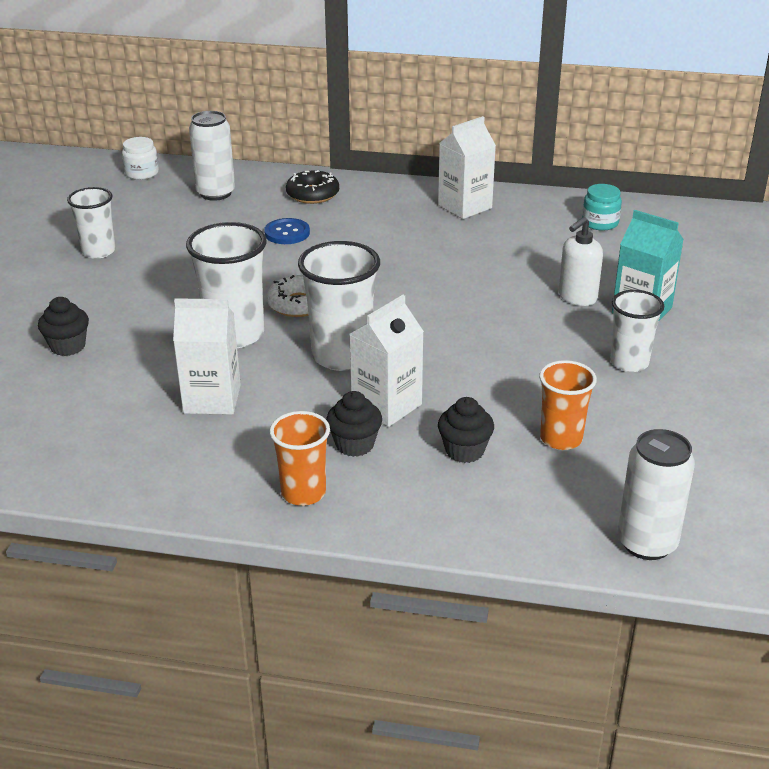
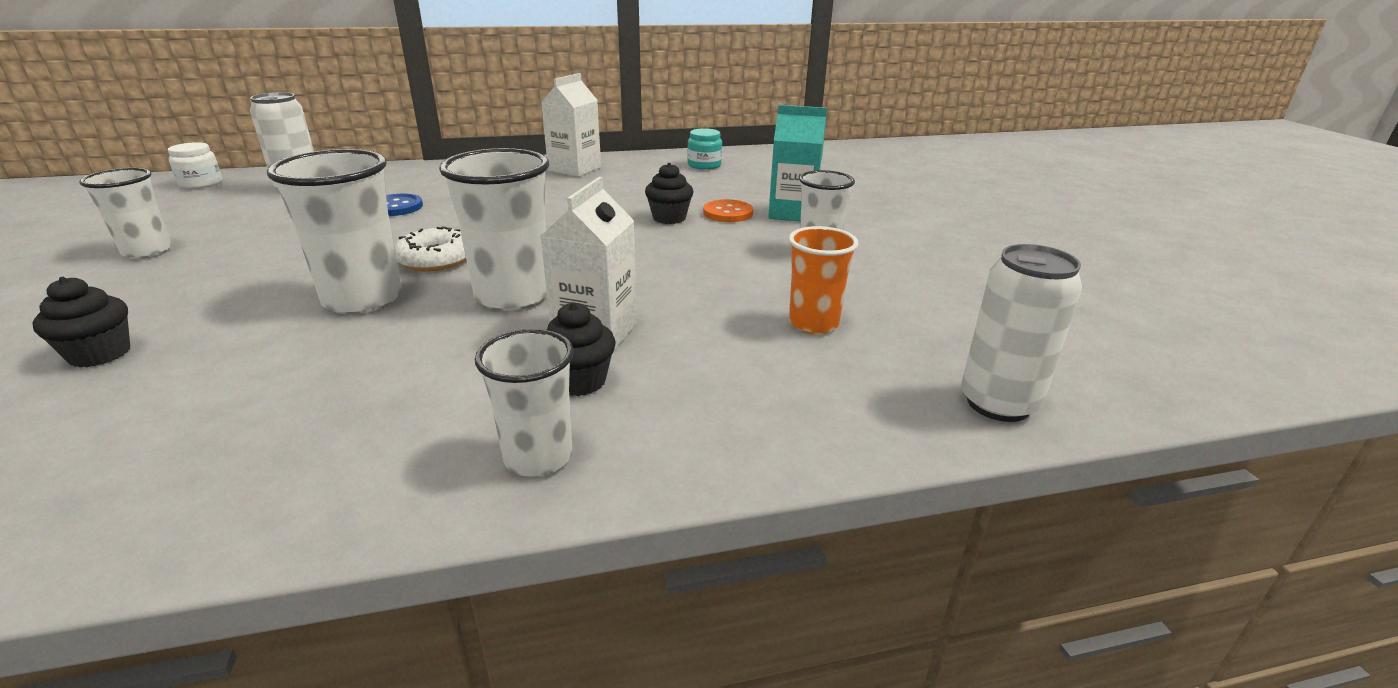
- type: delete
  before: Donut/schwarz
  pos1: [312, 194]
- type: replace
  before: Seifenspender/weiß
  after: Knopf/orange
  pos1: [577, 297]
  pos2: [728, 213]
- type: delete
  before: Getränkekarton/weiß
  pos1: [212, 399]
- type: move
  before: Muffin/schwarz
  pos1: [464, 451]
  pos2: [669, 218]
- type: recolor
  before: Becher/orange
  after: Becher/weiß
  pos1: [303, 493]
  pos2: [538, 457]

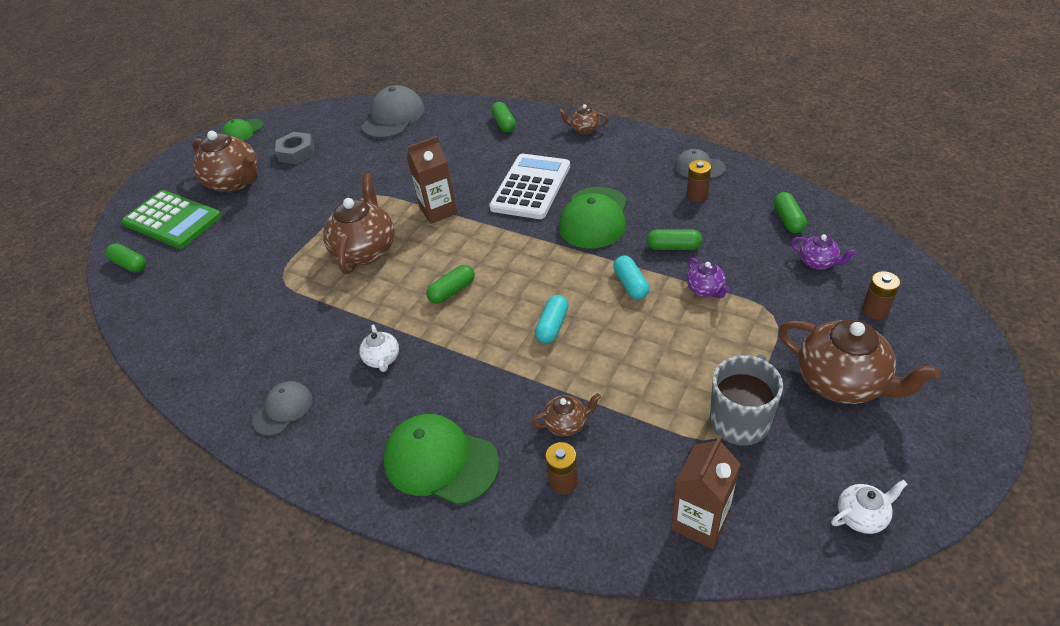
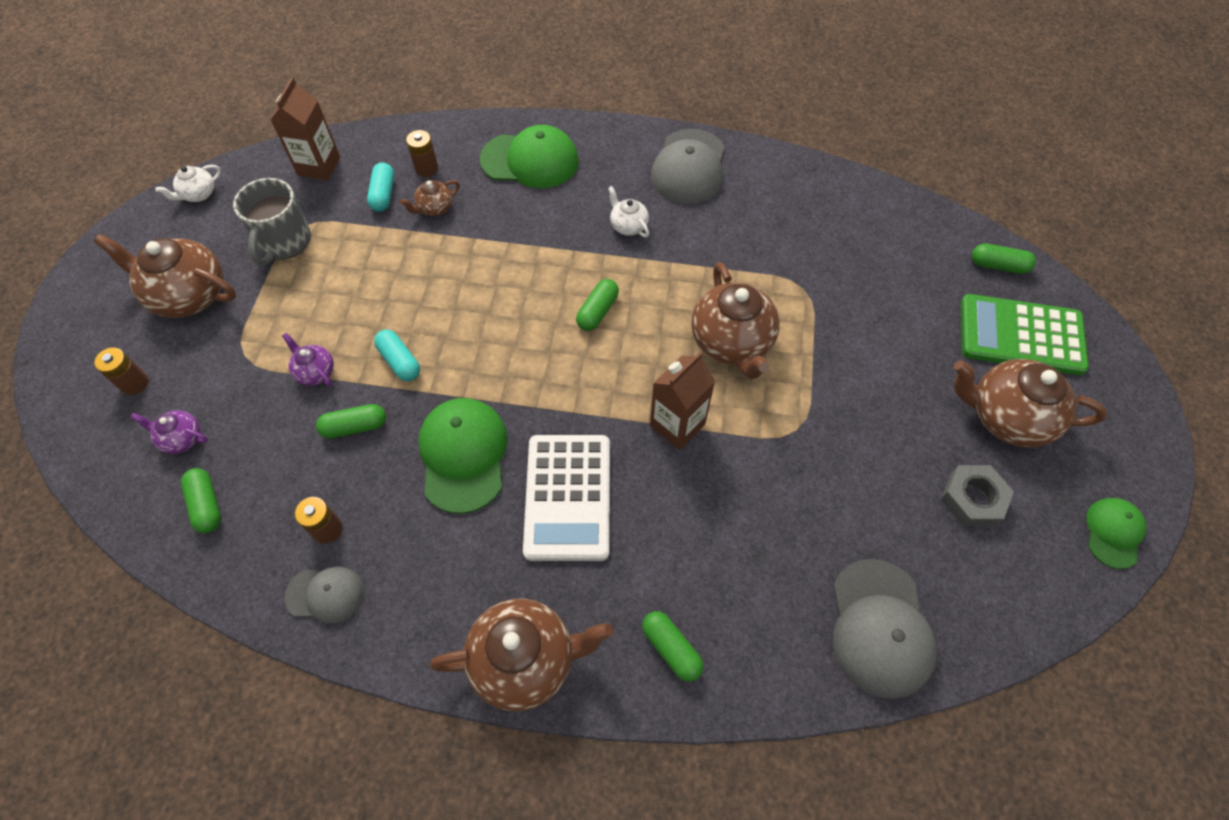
- type: resize
  before: Teekanne/braun
  pos1: [584, 129]
  pos2: [525, 660]
  scale: 2.05
- type: move
  before: Kapsel/türkis
  pos1: [552, 326]
  pos2: [383, 194]
- type: resize
  before: Kappe/grau
  pos1: [283, 409]
  pos2: [689, 167]
  scale: 1.73

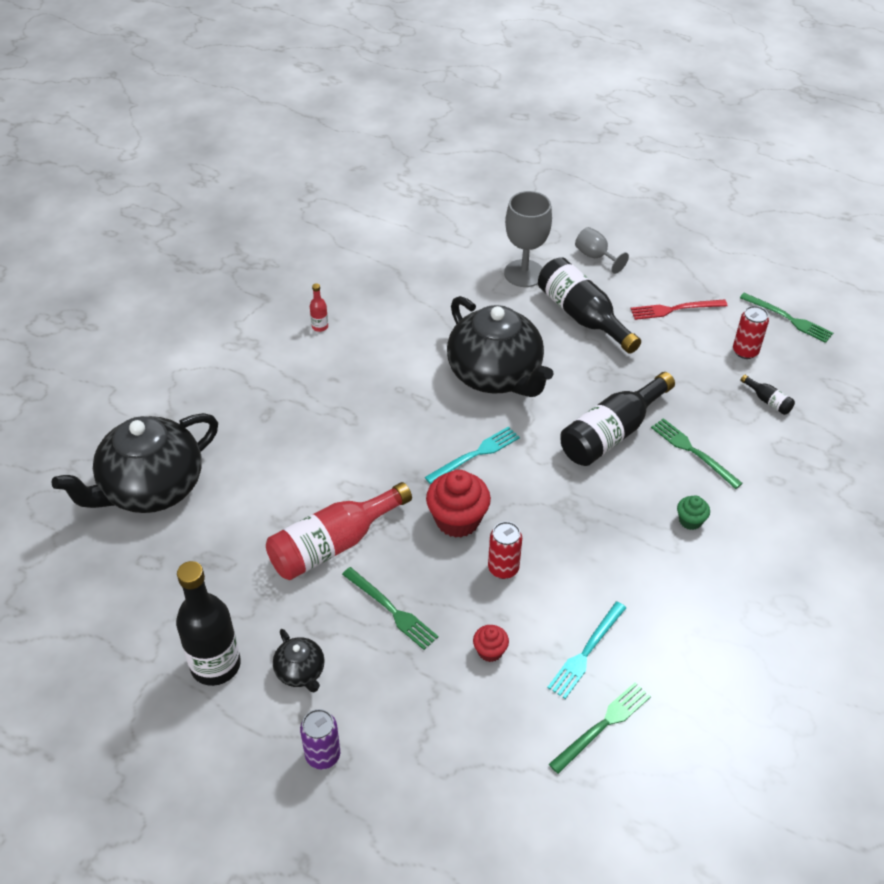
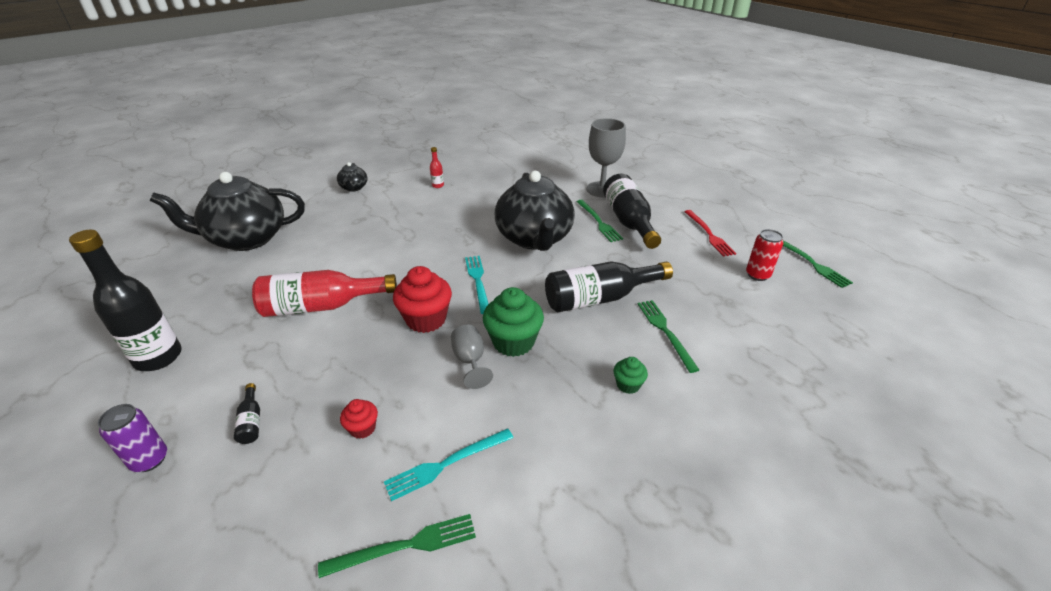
- type: move
  before: Kelch/grau
  pos1: [595, 256]
  pos2: [470, 361]
- type: rotate
  before: Gabel/rot
  pos1: [675, 309]
  pos2: [709, 234]
  turn: -120
- type: move
  before: Flasche/schwarz
  pos1: [768, 401]
  pos2: [251, 421]
- type: rotate
  before: Gabel/türkis
  pos1: [475, 454]
  pos2: [478, 281]
  turn: -90
- type: delete
  before: Dose/rot
  pos1: [503, 568]
- type: move
  before: Gabel/grün
  pos1: [391, 610]
  pos2: [598, 222]
- type: move
  before: Teekanne/schwarz
  pos1: [301, 672]
  pos2: [354, 188]
- type: insert
  after: Muffin/grün
  pos2: [513, 342]

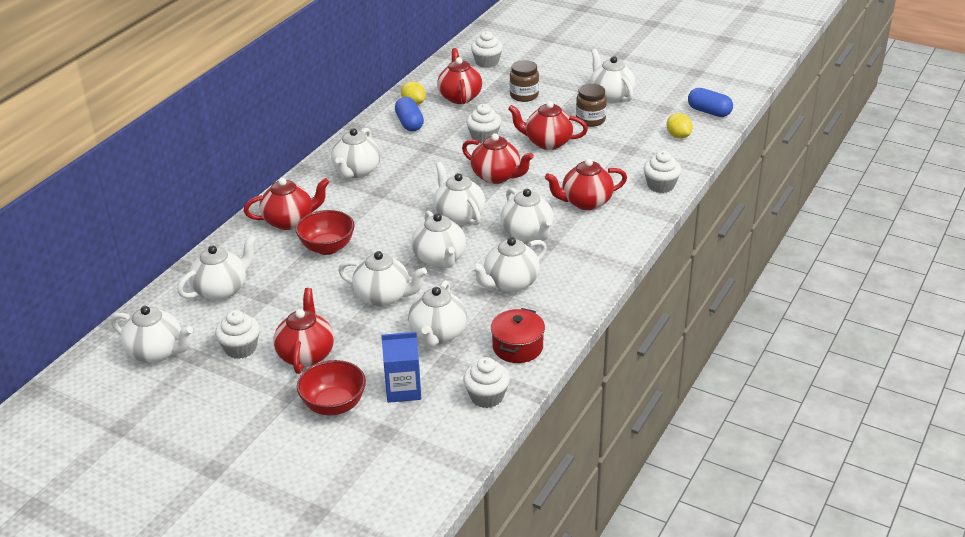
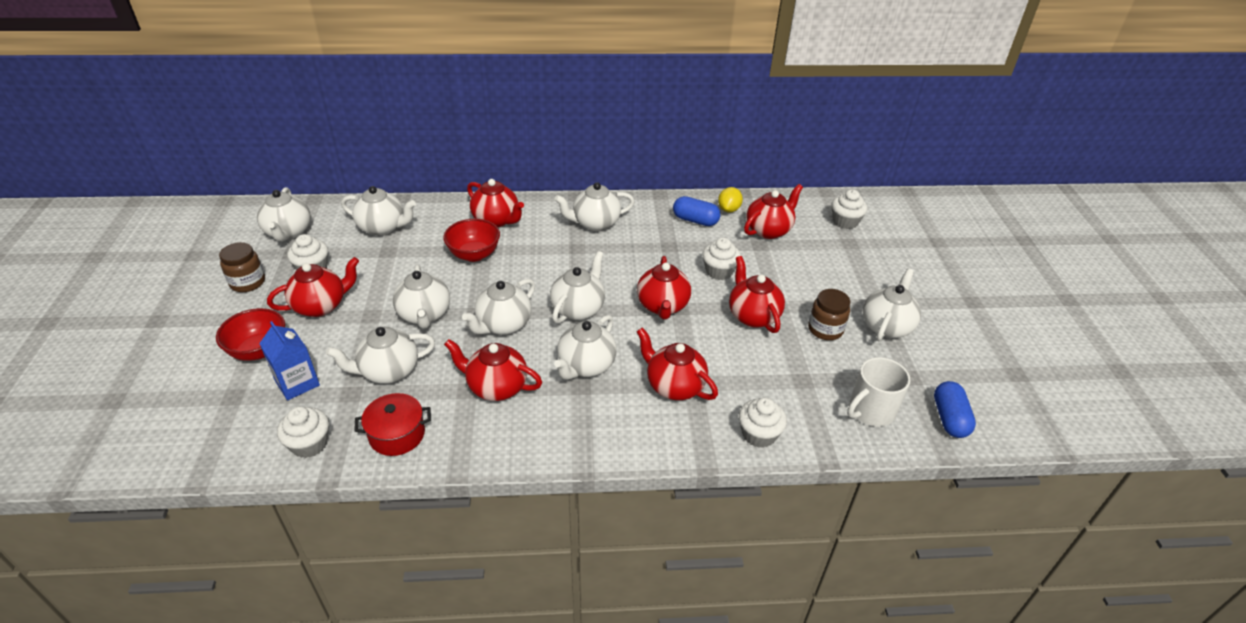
- type: move
  before: Einmachglas/braun
  pos1: [524, 95]
  pos2: [248, 282]
- type: rotate
  before: Kapsel/blau
  pos1: [409, 123]
  pos2: [695, 220]
  turn: 75
- type: replace
  before: Zitrone/gelb
  after: Tasse/weiß
  pos1: [678, 136]
  pos2: [870, 411]
- type: recolor
  before: Teekanne/weiß
  after: Teekanne/rot
  pos1: [510, 283]
  pos2: [496, 387]

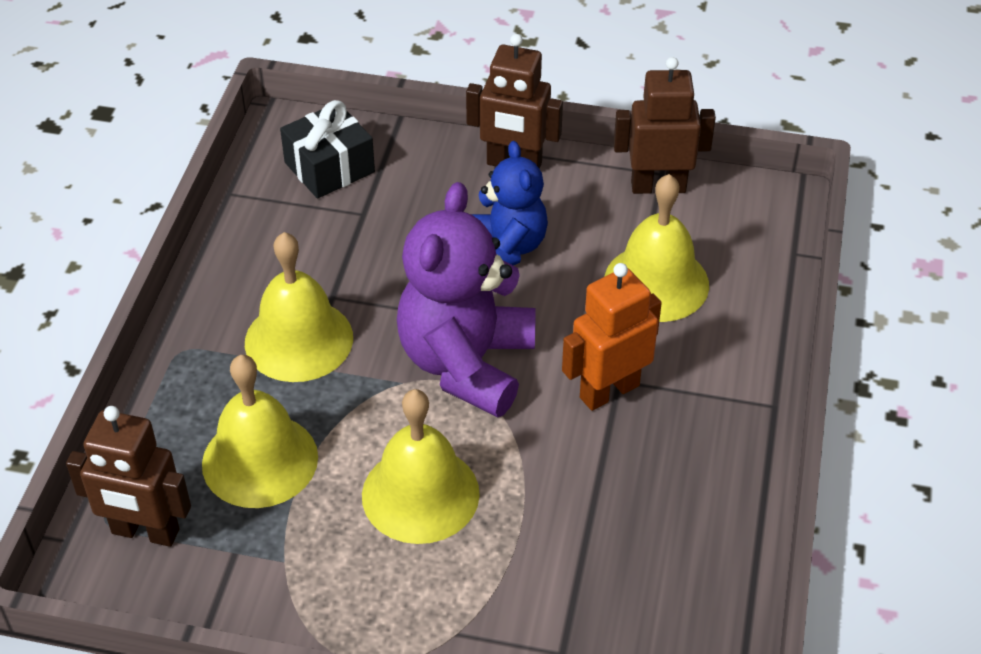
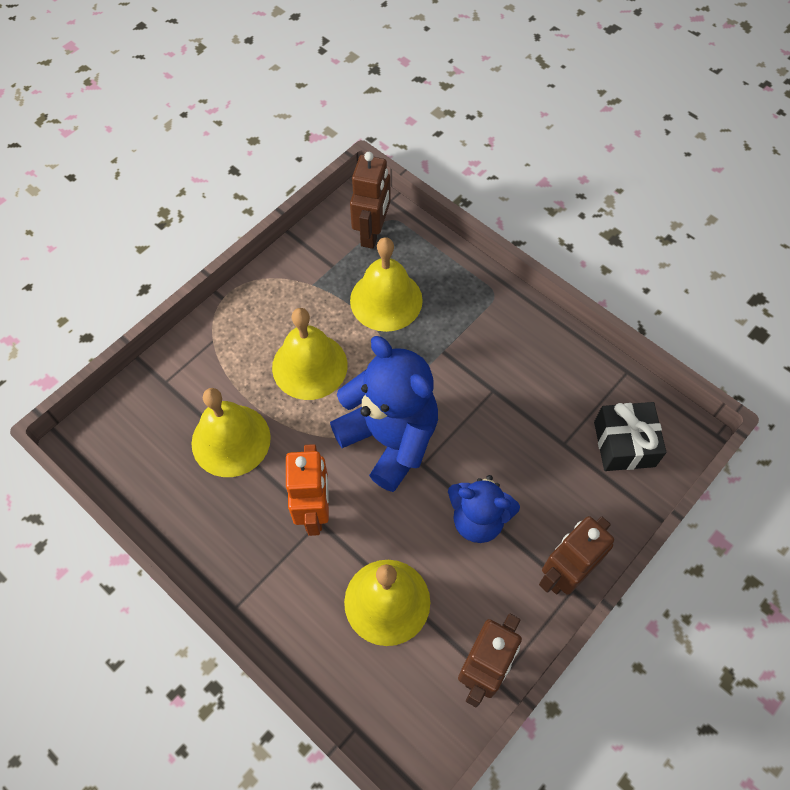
- type: recolor
  before: Teddybär/lila
  after: Teddybär/blau
  pos1: [466, 363]
  pos2: [389, 439]
- type: move
  before: Glocke/gelb
  pos1: [299, 340]
  pos2: [231, 440]
- type: rotate
  before: Roboter/braun
  pos1: [145, 532]
  pos2: [372, 233]
  turn: 150

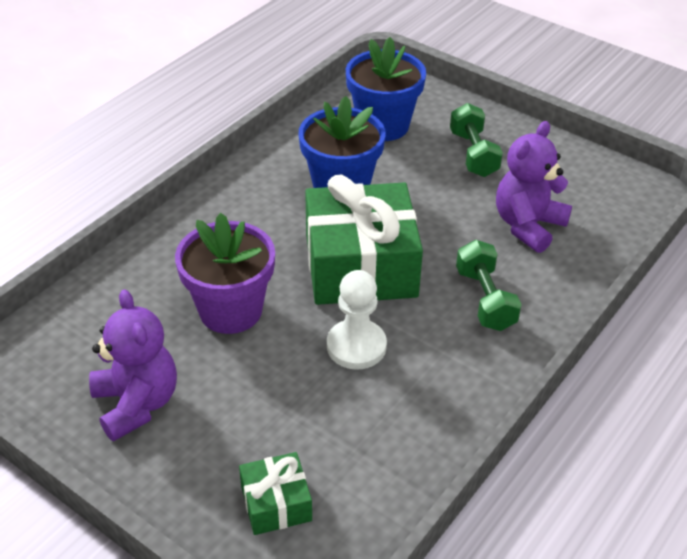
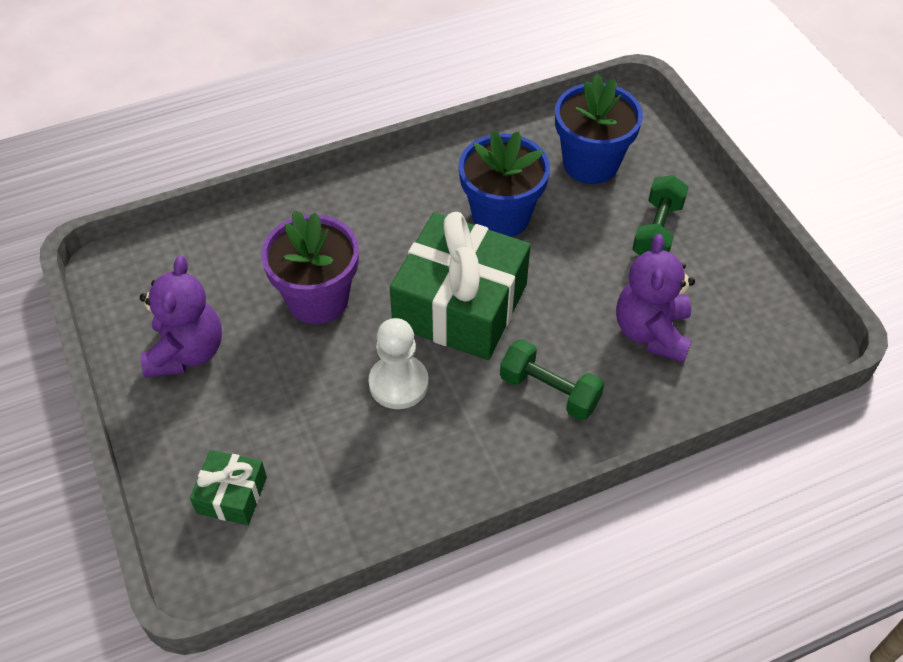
- type: rotate
  before: Teddybär/lila
  pos1: [528, 226]
  pos2: [651, 332]
  turn: -60
- type: rotate
  before: Hantel/grün
  pos1: [485, 299]
  pos2: [549, 391]
  turn: -75

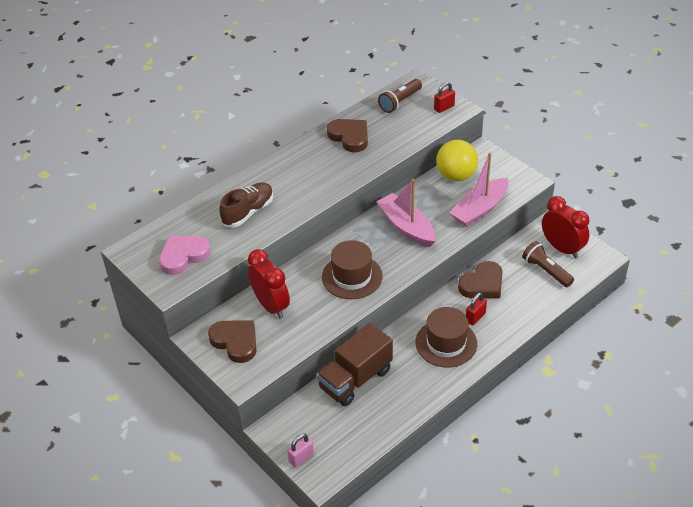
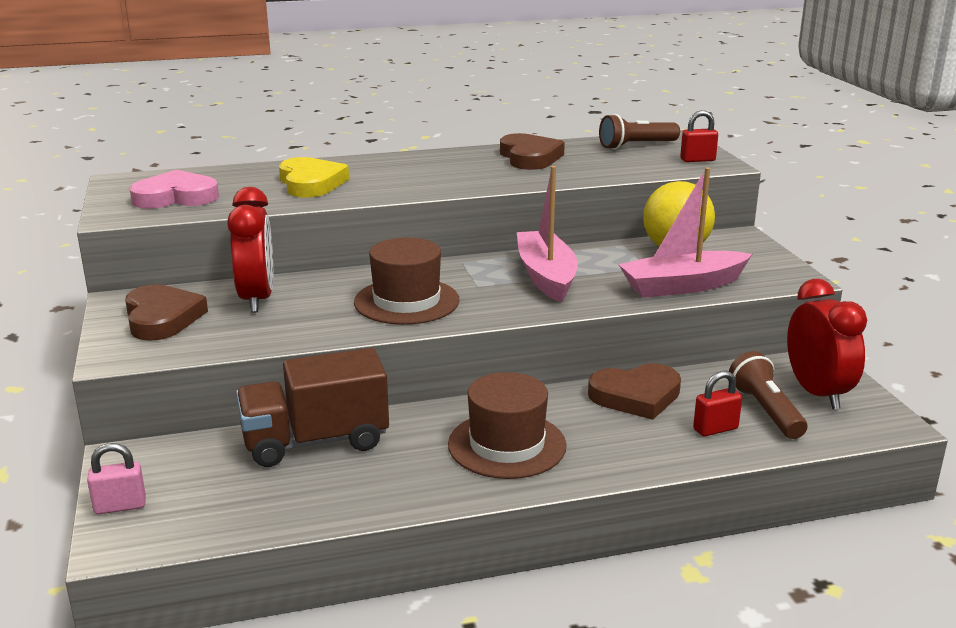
- type: replace
  before: Schuh/braun
  after: Herz/gelb
  pos1: [248, 212]
  pos2: [311, 183]
- type: move
  before: Vorhängeschloss/rot
  pos1: [475, 317]
  pos2: [715, 429]

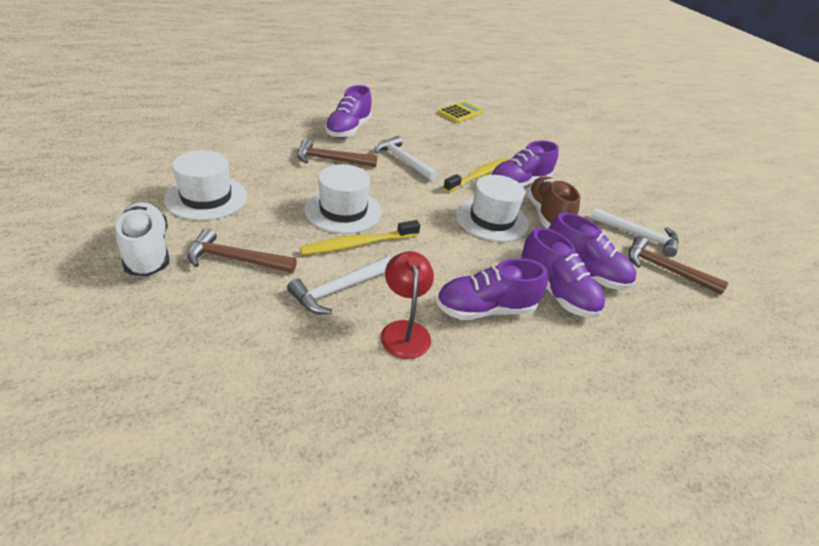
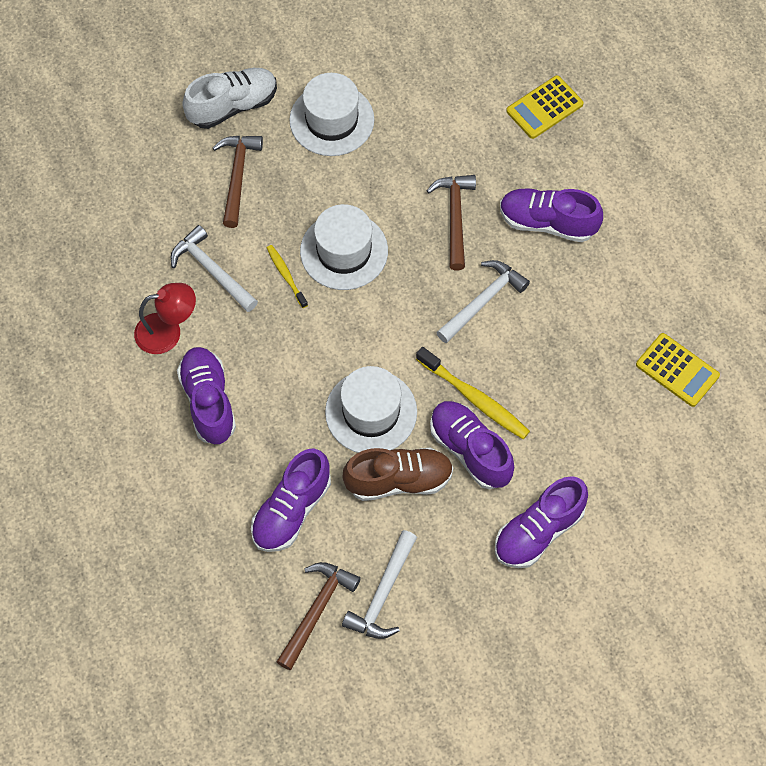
- type: resize
  before: Zahnbürste/gelb
  pos1: [358, 244]
  pos2: [286, 275]
  scale: 0.58
- type: move
  before: Schuh/lila
  pos1: [556, 292]
  pos2: [538, 531]
- type: insert
  after: Taschenrechner/gelb
  pos2: [544, 108]

